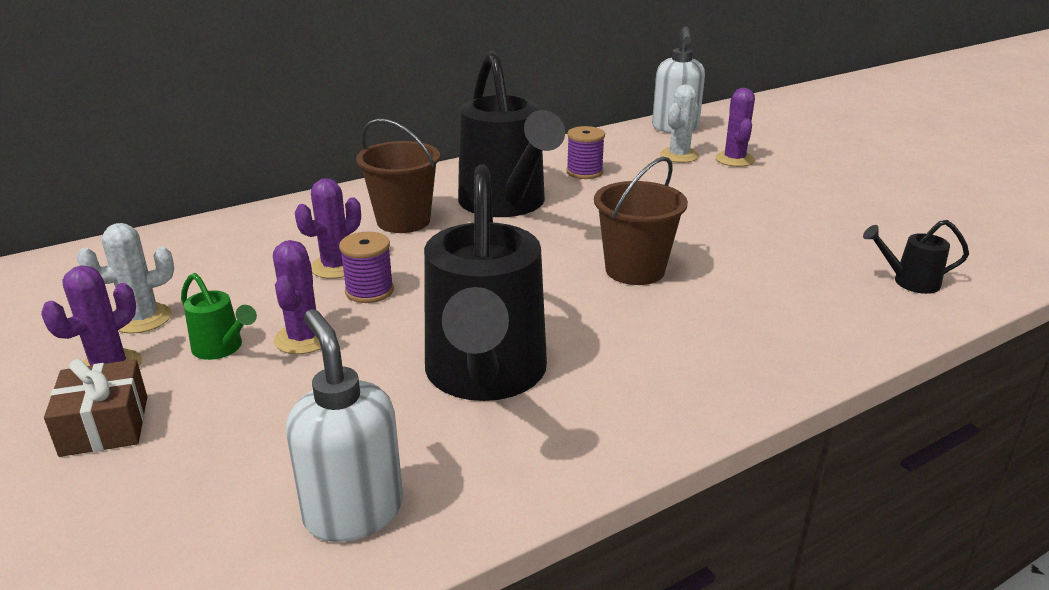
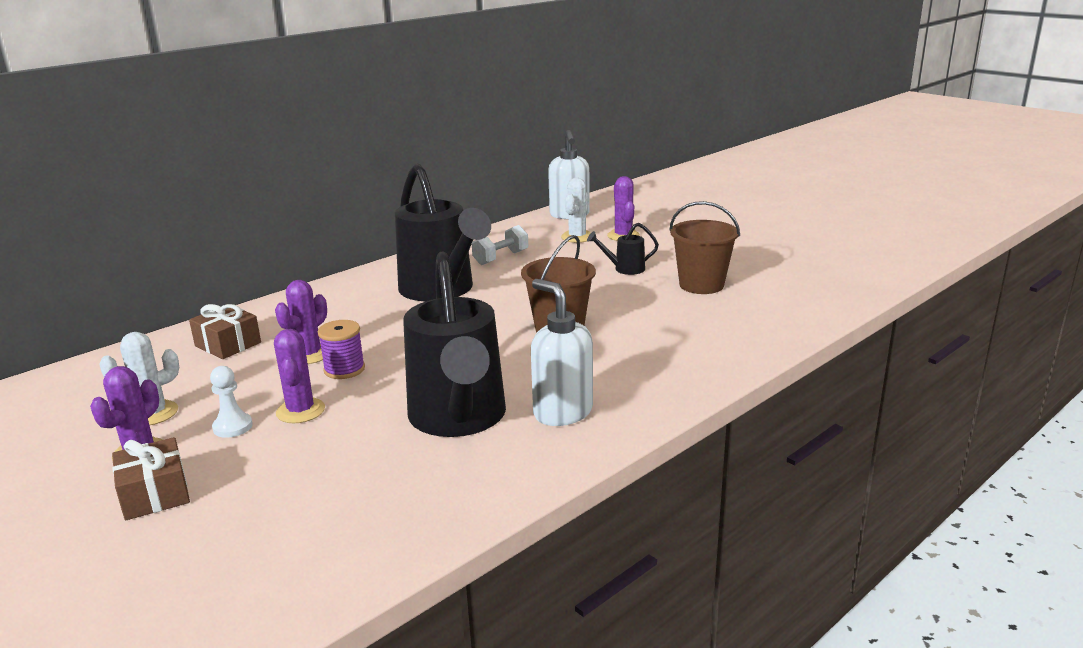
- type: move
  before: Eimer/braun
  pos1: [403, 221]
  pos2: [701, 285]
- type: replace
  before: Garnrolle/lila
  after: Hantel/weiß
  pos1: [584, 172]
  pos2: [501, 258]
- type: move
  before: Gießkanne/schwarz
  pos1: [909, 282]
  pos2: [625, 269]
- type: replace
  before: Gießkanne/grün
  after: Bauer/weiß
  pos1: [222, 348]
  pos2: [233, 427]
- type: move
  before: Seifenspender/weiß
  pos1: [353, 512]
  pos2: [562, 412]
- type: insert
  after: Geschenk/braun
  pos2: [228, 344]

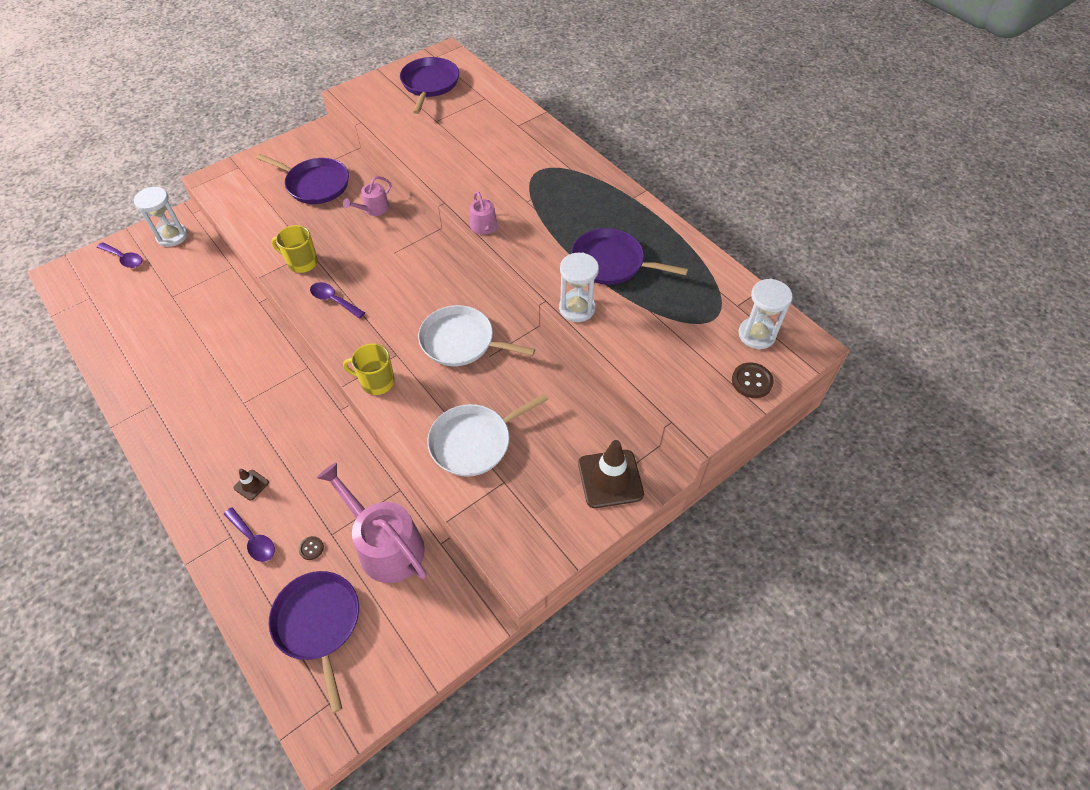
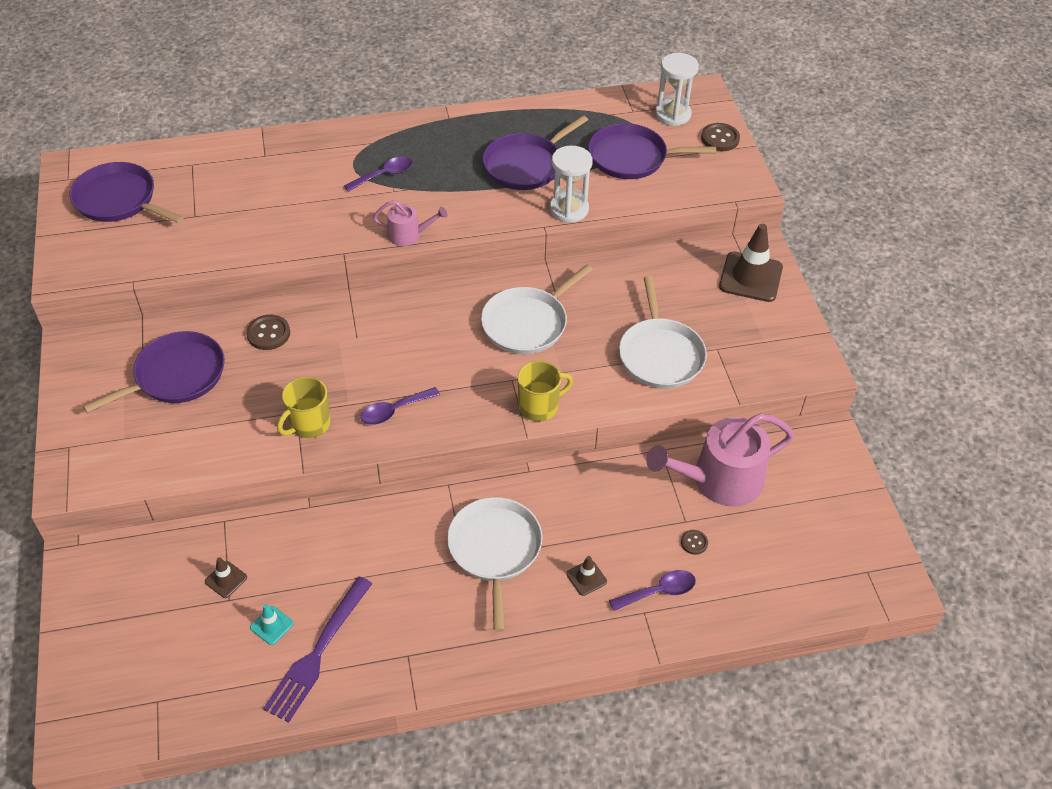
- type: replace
  before: Gießkanne/rosa
  after: Knopf/braun
  pos1: [373, 209]
  pos2: [268, 334]
- type: delete
  before: Sanduhr/weiß
  pos1: [172, 236]
- type: move
  before: Löffel/lila
  pos1: [124, 259]
  pos2: [384, 175]
- type: rotate
  before: Tasse/gelb
  pos1: [376, 382]
  pos2: [539, 406]
  turn: -150
- type: move
  before: Pfanne/lila
  pos1: [318, 623]
  pos2: [632, 157]
- type: insert
  after: Pfanne/weiß
  pos2: [495, 550]
- type: insert
  after: Leitkegel/braun
  pos2: [226, 579]
- type: insert
  after: Gabel/lila
  pos2: [318, 653]
- type: insert
  after: Leitkegel/türkis
  pos2: [271, 625]

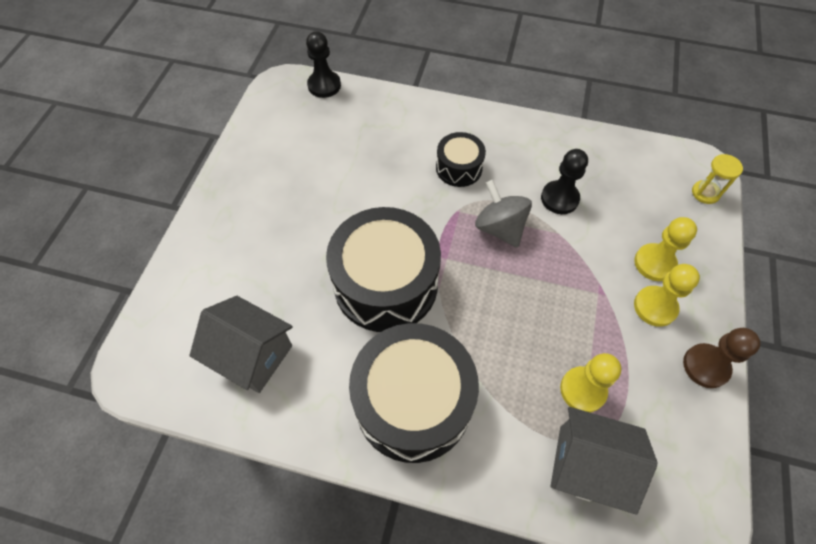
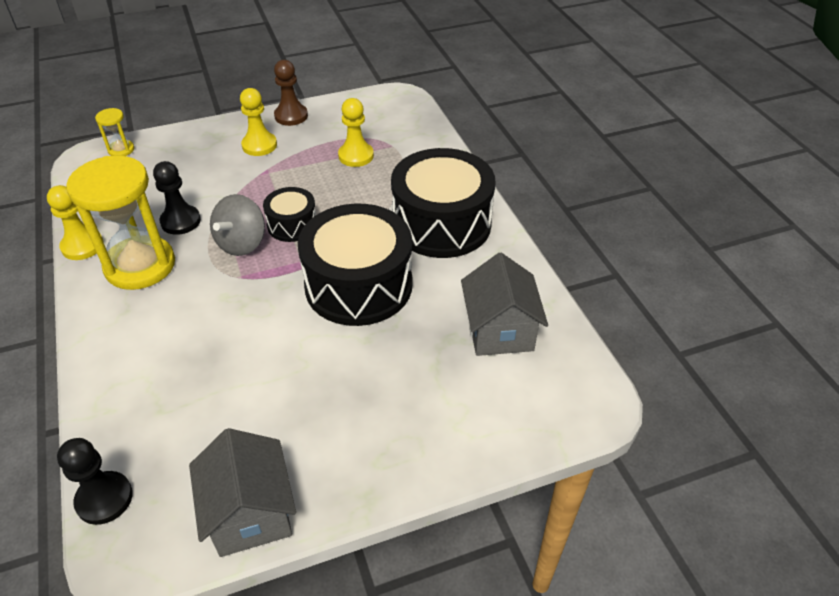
- type: move
  before: Trommel/schwarz
  pos1: [459, 168]
  pos2: [292, 225]
- type: move
  before: Bauer/gelb
  pos1: [654, 263]
  pos2: [82, 246]
- type: move
  before: Haus/grau
  pos1: [587, 465]
  pos2: [250, 513]
- type: insert
  after: Sanduhr/gelb
  pos2: [140, 265]

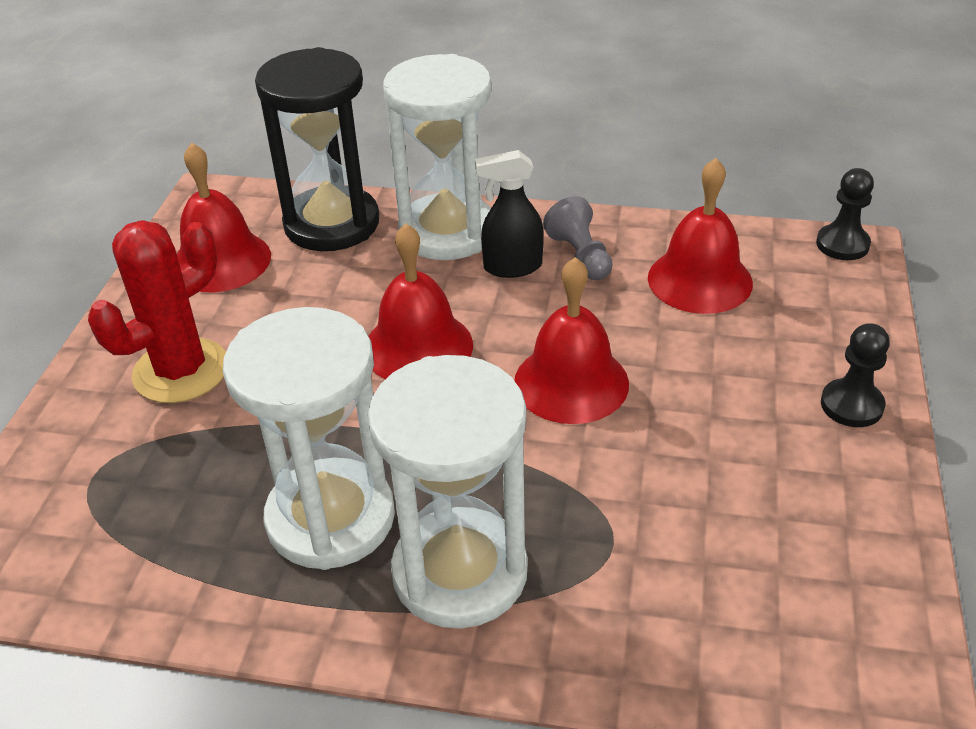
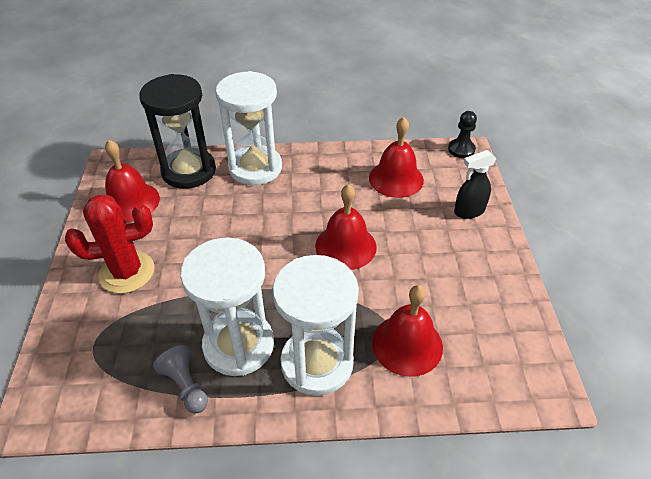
- type: move
  before: Sprühflasche/schwarz
  pos1: [512, 267]
  pos2: [469, 211]
- type: move
  before: Bauer/grau
  pos1: [580, 256]
  pos2: [186, 386]
- type: rotate
  before: Kaktus/rot
  pos1: [181, 371]
  pos2: [127, 272]
  turn: 45
- type: move
  before: Glocke/rot
  pos1: [418, 346]
  pos2: [407, 344]
- type: delete
  before: Bauer/schwarz
  pos1: [851, 405]

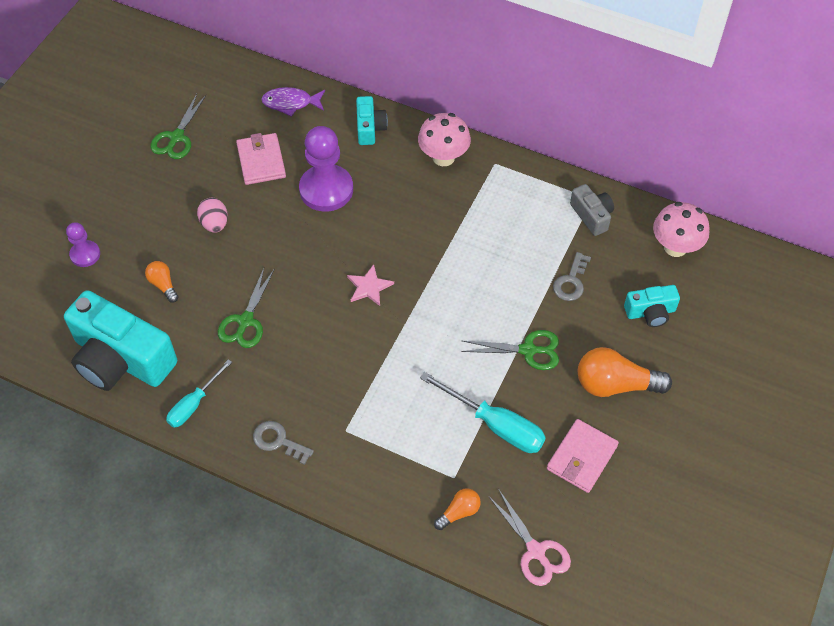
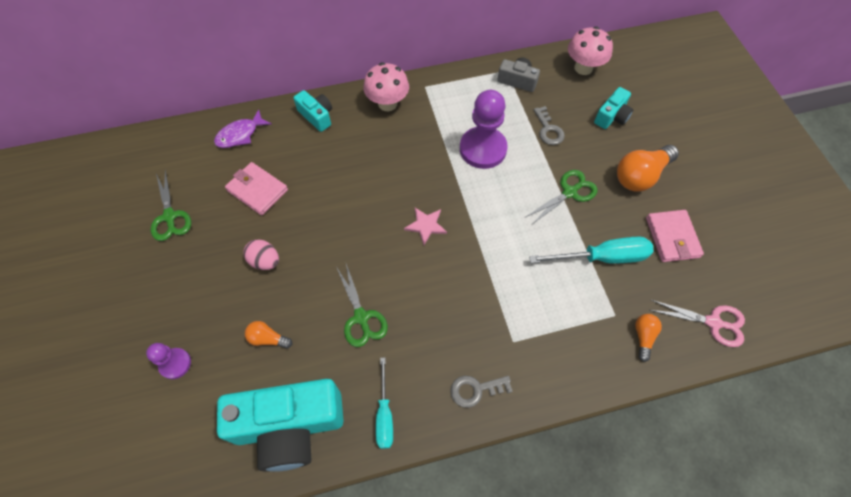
- type: move
  before: Bauer/lila
  pos1: [326, 190]
  pos2: [483, 149]

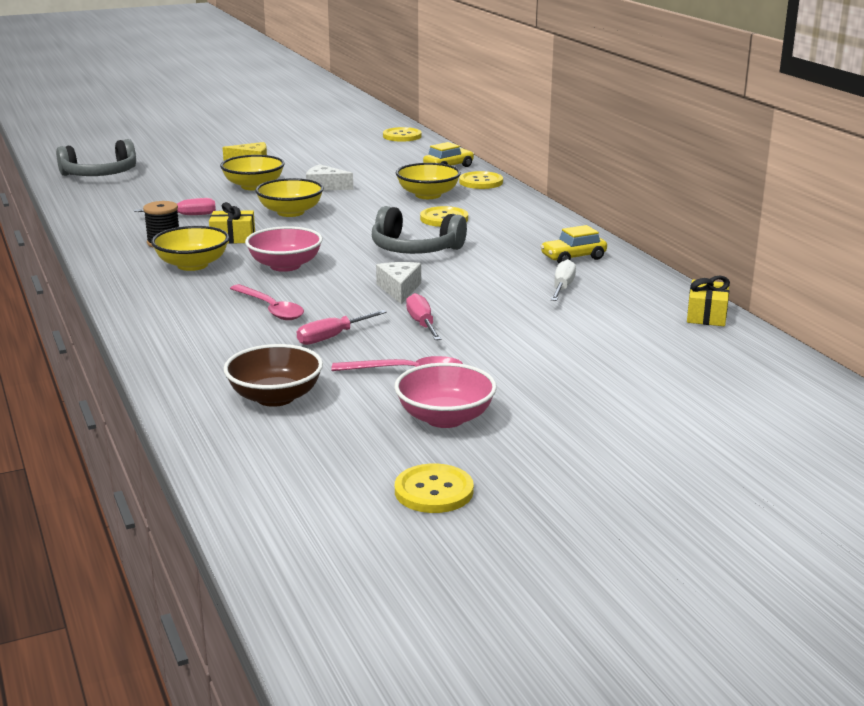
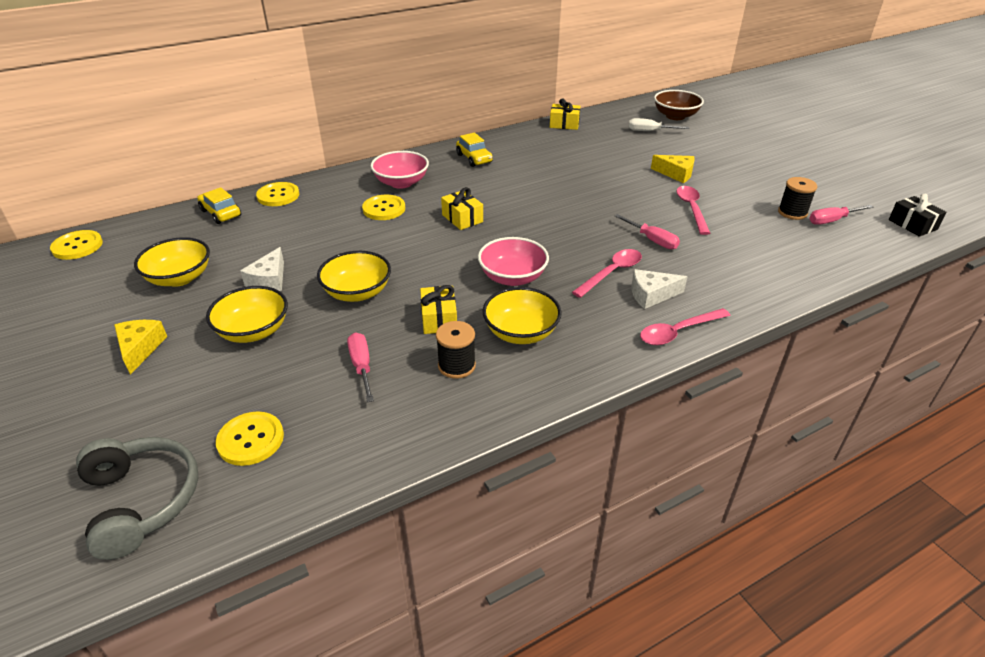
- type: move
  before: Schüssel/gelb
  pos1: [428, 195]
  pos2: [180, 278]
- type: replace
  before: Kopfhörer/grau
  after: Geschenk/gelb
  pos1: [414, 249]
  pos2: [462, 218]
- type: move
  before: Schraubenzieher/weiß
  pos1: [562, 287]
  pos2: [649, 131]
- type: move
  before: Käse/weiß
  pos1: [399, 289]
  pos2: [651, 295]
- type: move
  before: Schraubenzieher/rosa
  pos1: [422, 323]
  pos2: [831, 221]
- type: move
  before: Schüssel/braun
  pos1: [275, 397]
  pos2: [675, 116]
- type: move
  before: Schüssel/rosa
  pos1: [445, 418]
  pos2: [401, 183]
- type: move
  before: Knopf/gelb
  pos1: [434, 491]
  pos2: [251, 440]
- type: insert
  after: Käse/gelb
  pos2: [676, 174]
- type: insert
  after: Garnrolle/schwarz
  pos2: [792, 212]
- type: insert
  after: Geschenk/schwarz
  pos2: [912, 225]
- type: insert
  after: Löffel/rosa
  pos2: [678, 332]

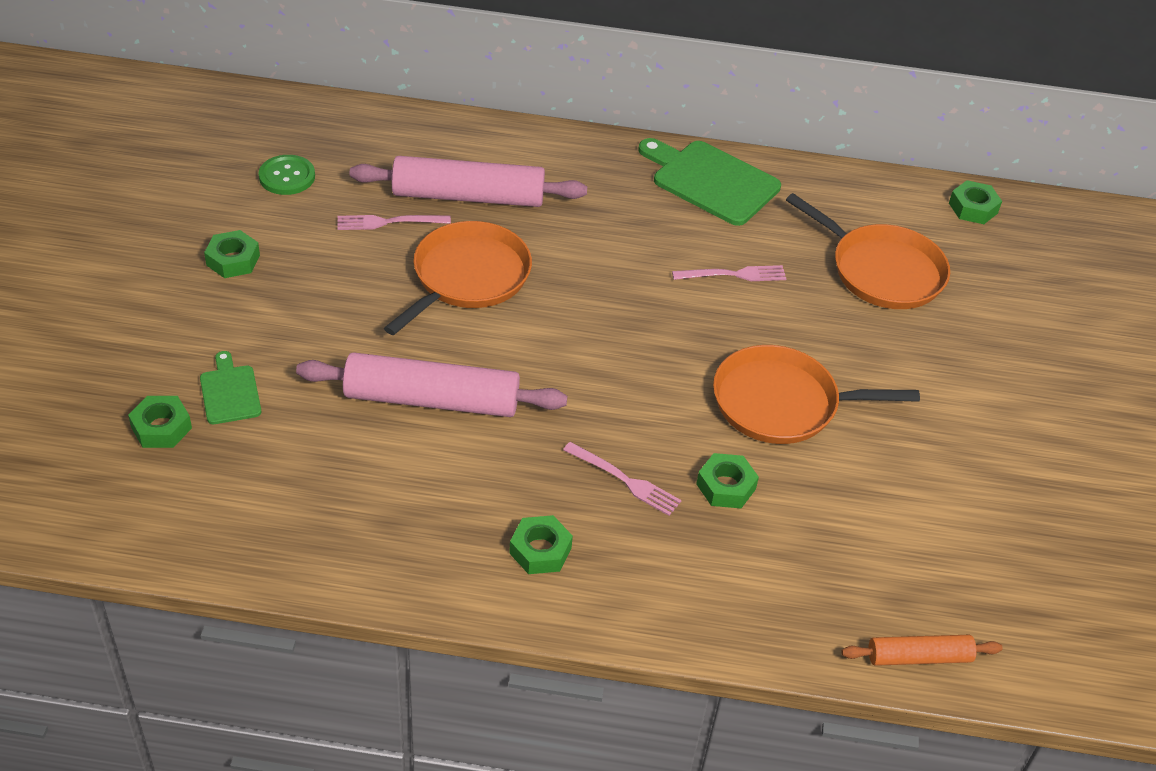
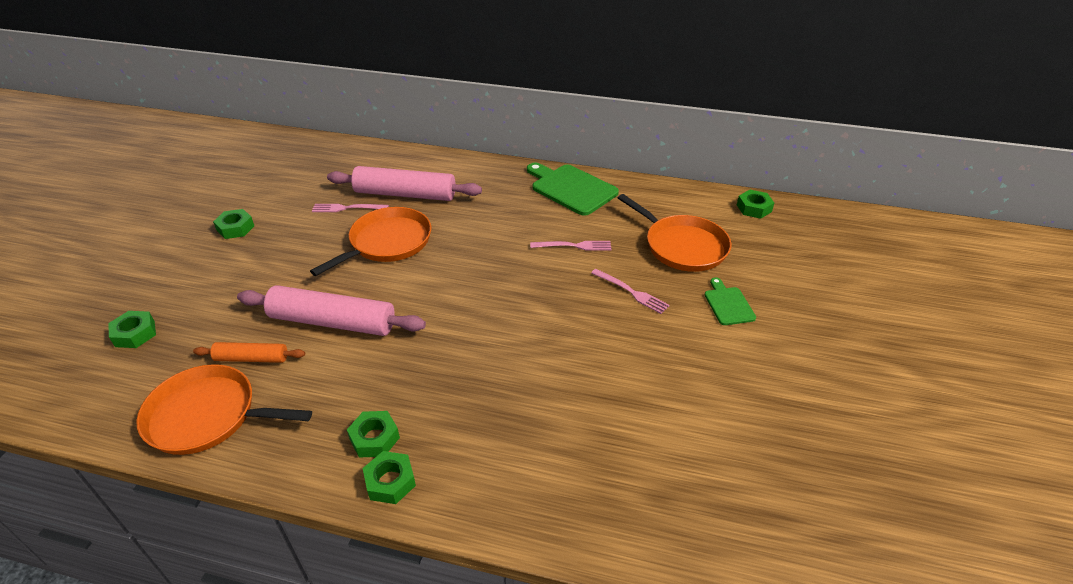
- type: delete
  before: Knopf/grün
  pos1: [287, 177]
- type: move
  before: Pfanne/orange
  pos1: [782, 403]
  pos2: [208, 416]
- type: move
  before: Schneidebrett/grün
  pos1: [229, 392]
  pos2: [728, 304]
- type: move
  before: Gabel/rosa
  pos1: [626, 481]
  pos2: [632, 292]
- type: move
  before: Sechskantmutter/grün
  pos1: [726, 486]
  pos2: [390, 481]
- type: move
  before: Nudelholz/orange
  pos1: [919, 657]
  pos2: [252, 358]

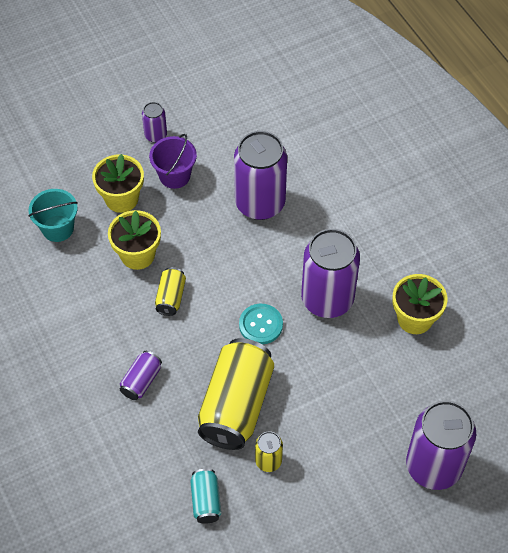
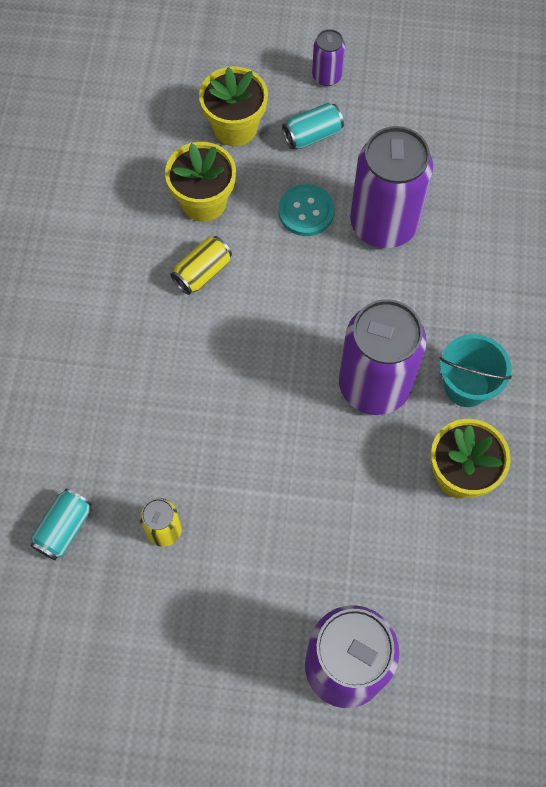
- type: replace
  before: Eimer/lila
  after: Dose/türkis
  pos1: [174, 176]
  pos2: [312, 135]
- type: move
  before: Eimer/türkis
  pos1: [58, 228]
  pos2: [466, 386]
- type: move
  before: Knopf/türkis
  pos1: [260, 325]
  pos2: [306, 211]
- type: delete
  before: Dose/gelb
  pos1: [236, 405]
- type: delete
  before: Dose/lila
  pos1: [141, 381]

